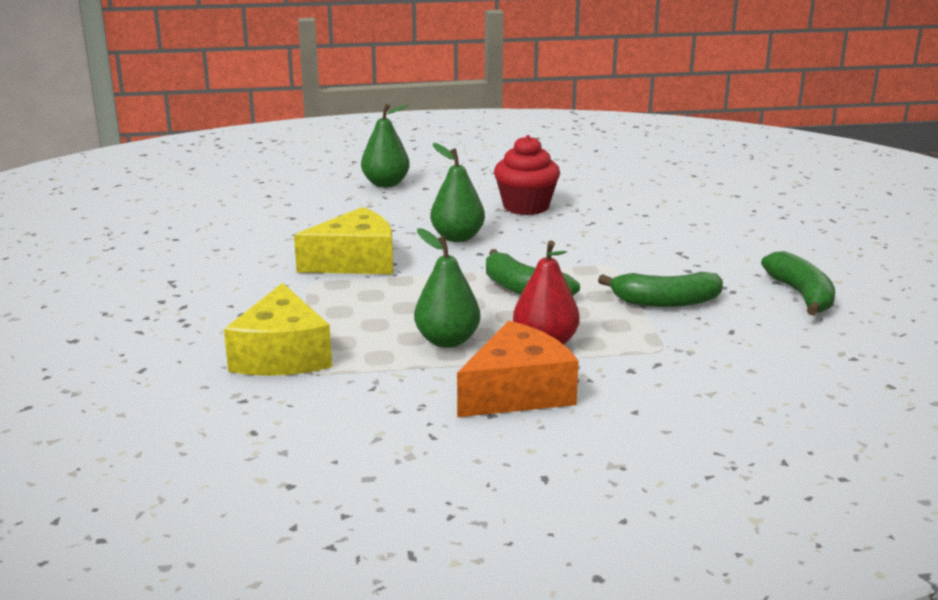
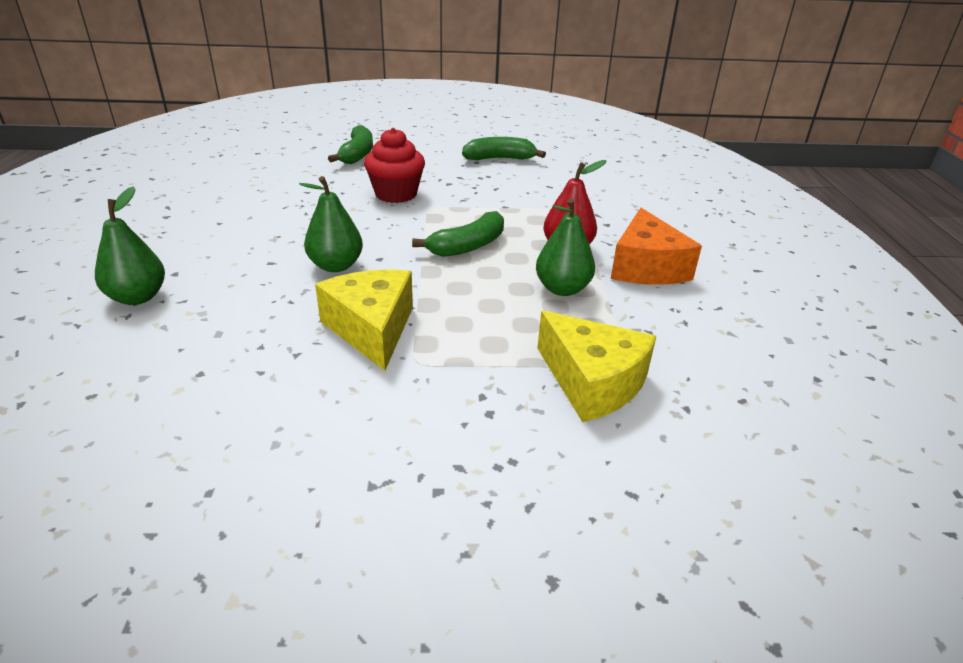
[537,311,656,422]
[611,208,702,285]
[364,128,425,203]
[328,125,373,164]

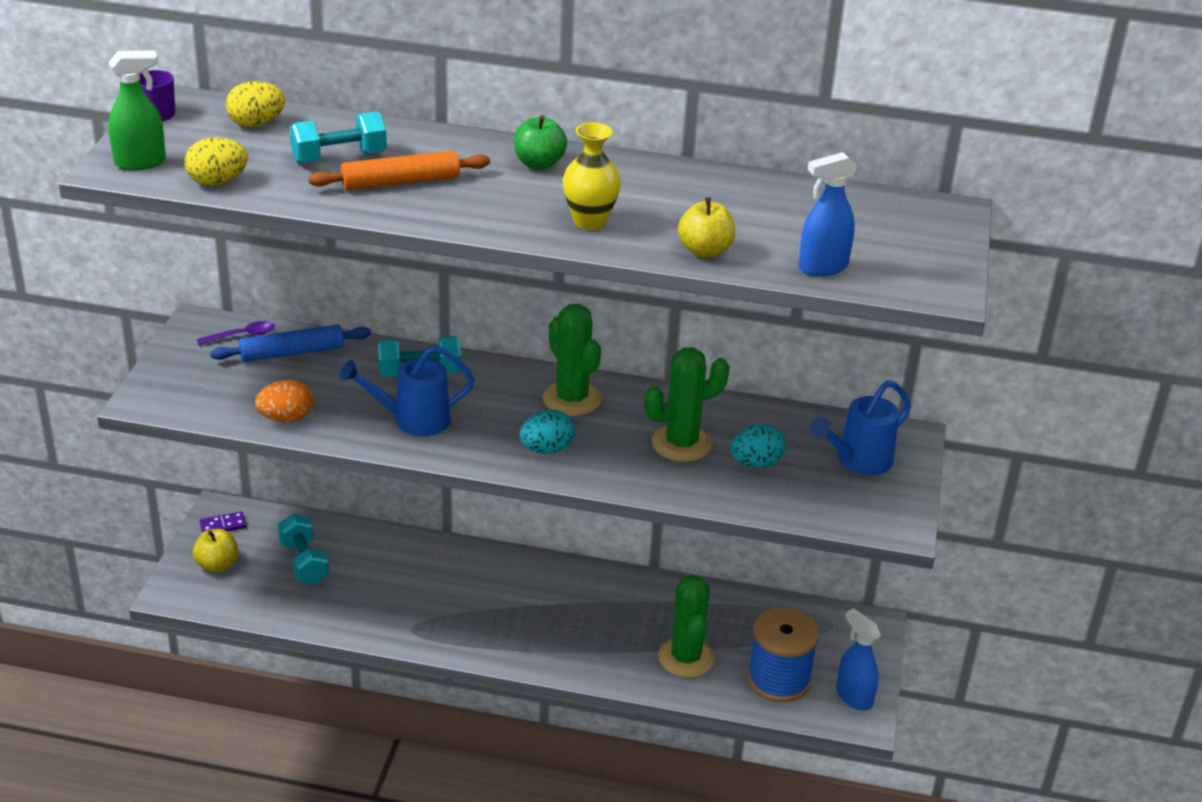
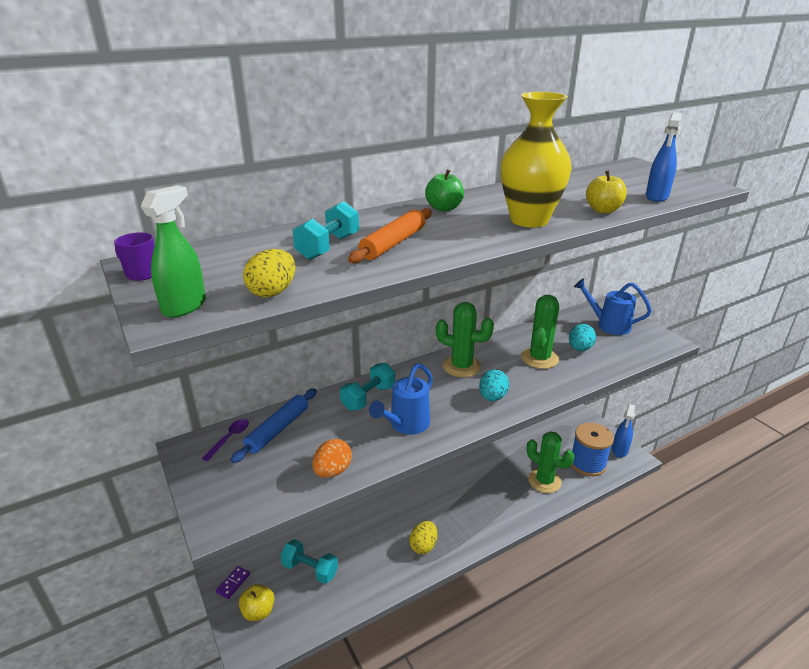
[409,521,438,554]
[501,92,572,228]
[574,278,652,335]
[612,404,635,458]

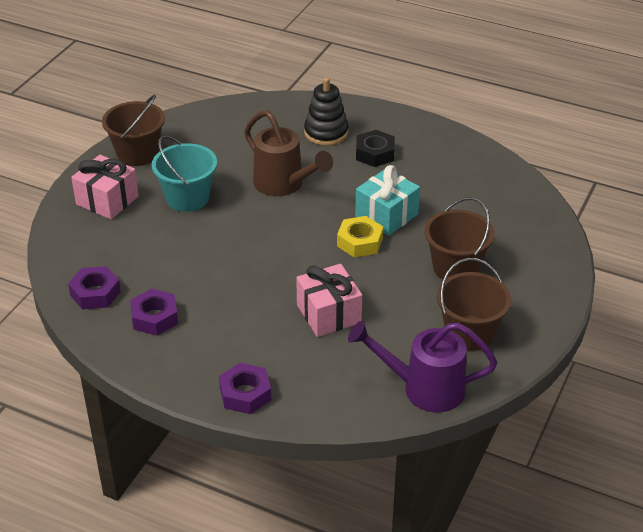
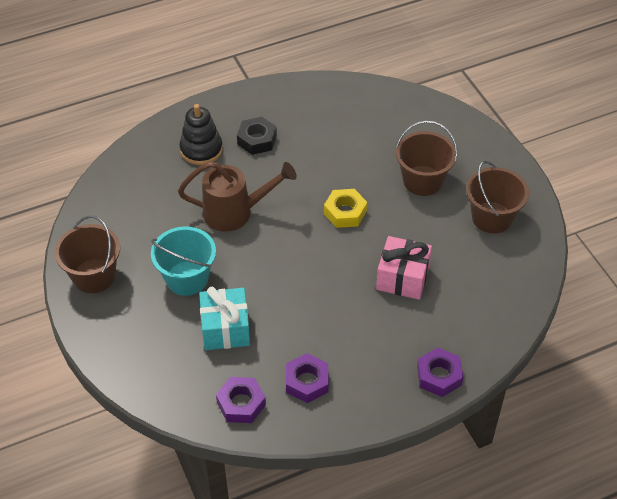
[71,155,139,220] (first image)
[348,321,497,412] (first image)
[199,287,250,350]

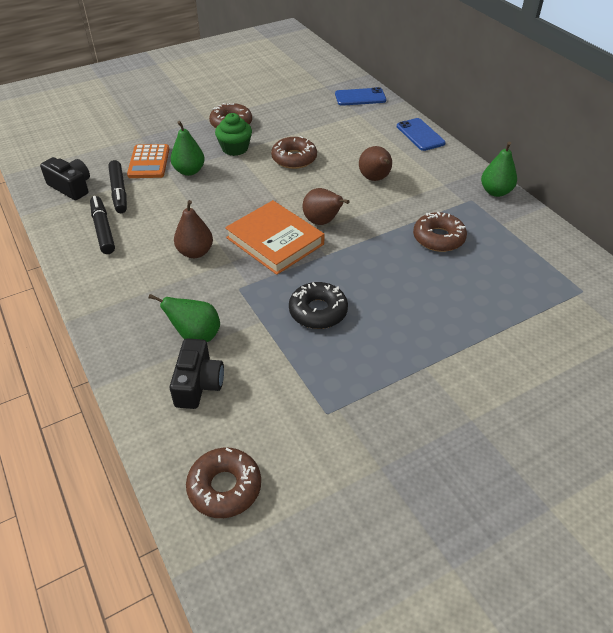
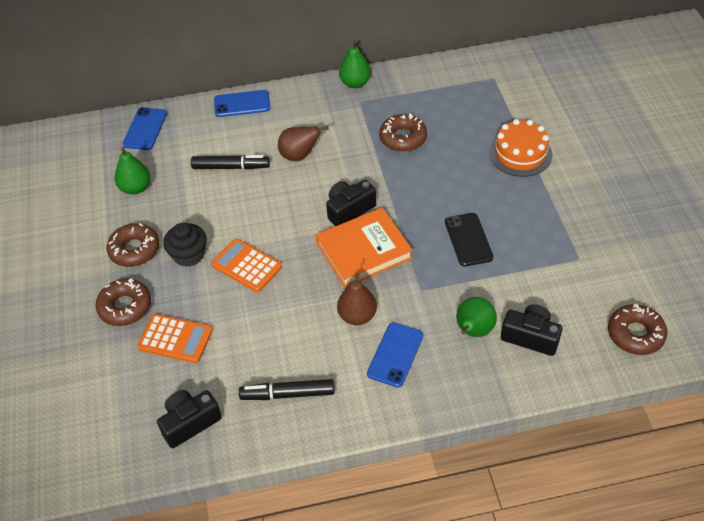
[191,155,270,169]
[114,147,150,194]
[163,223,207,267]
[96,278,151,326]
[445,213,493,267]
[326,180,376,226]
[211,238,282,292]
[367,322,423,387]
[489,119,553,177]

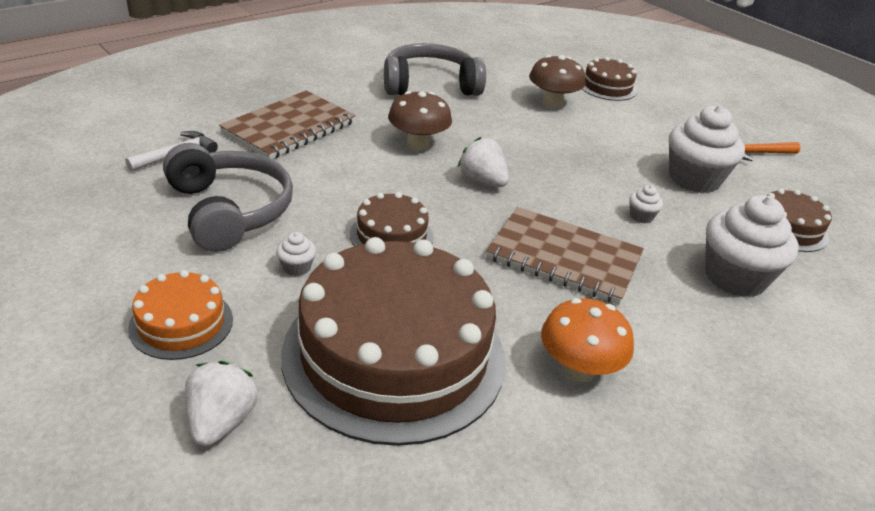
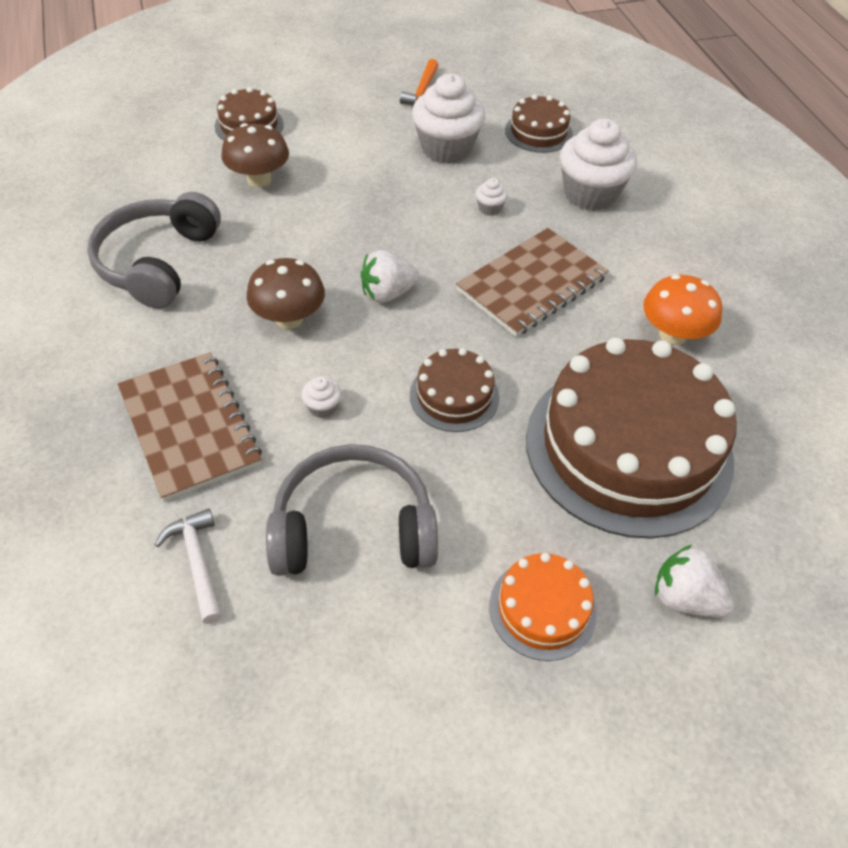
[301,376,342,418]

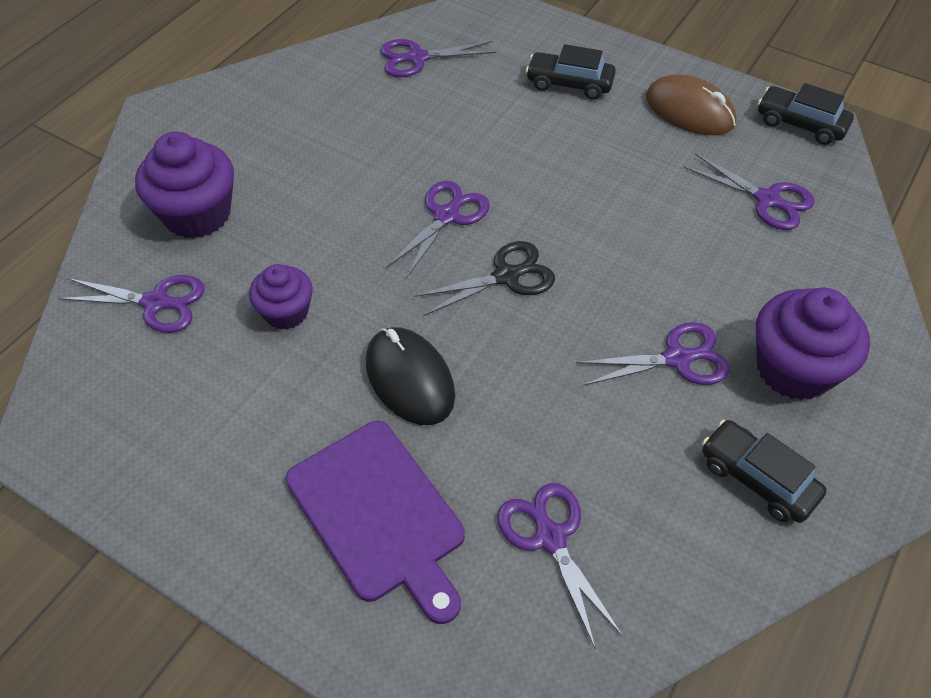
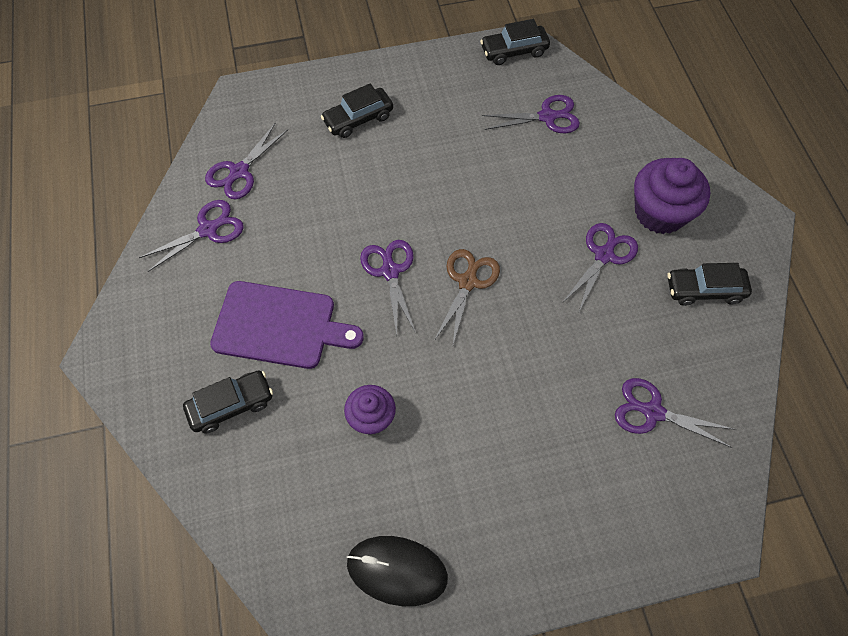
[139,200,244,272]
[183,371,273,434]
[210,281,364,369]
[347,536,448,606]
[434,249,500,345]
[646,74,736,135] (first image)

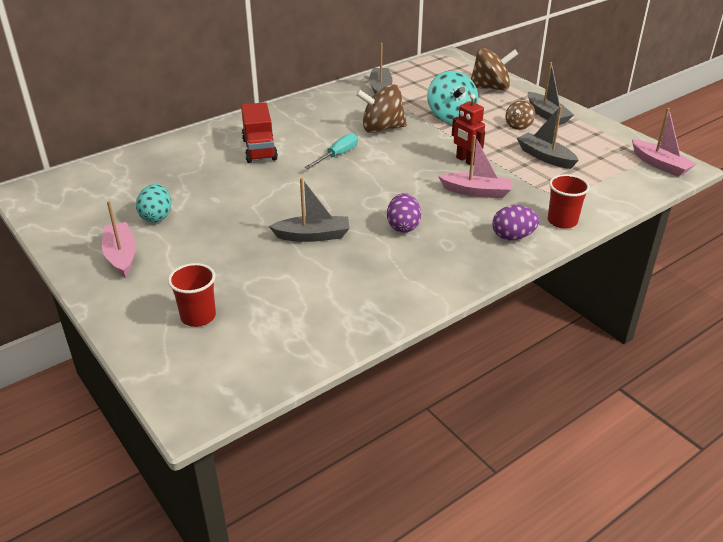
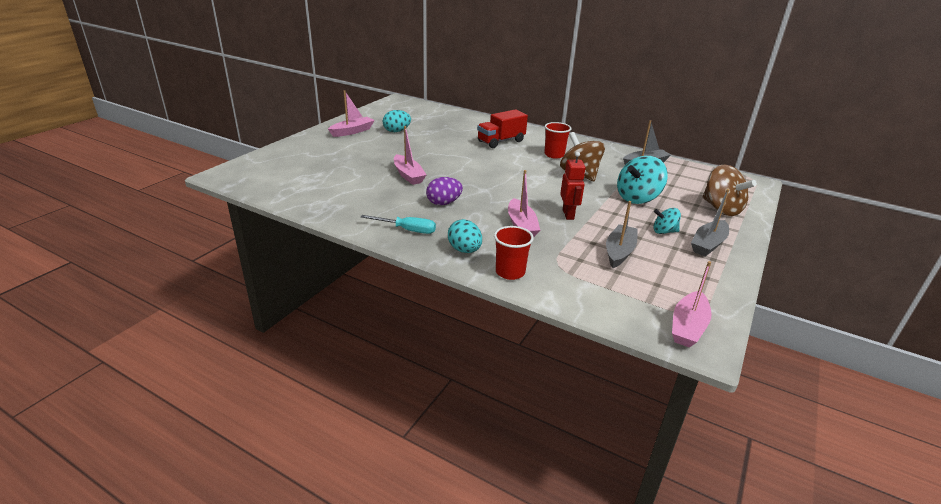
[544,122,572,159]
[394,126,426,185]
[361,215,436,234]
[560,152,586,220]
[448,219,482,253]
[654,208,681,234]

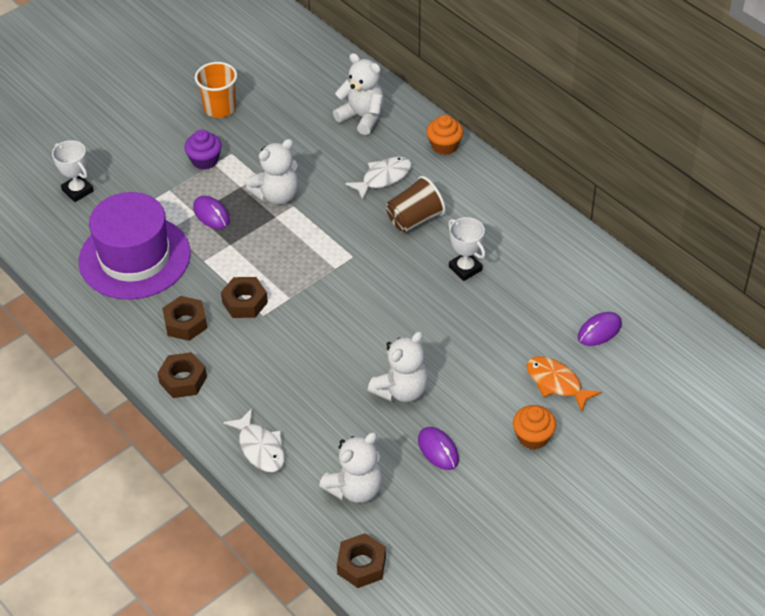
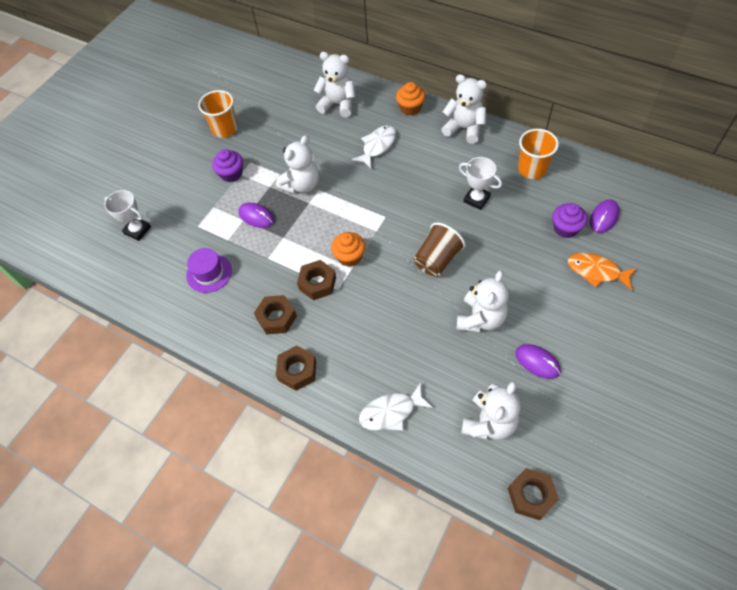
[186,248,232,293]
[359,382,433,431]
[414,222,465,276]
[331,232,365,267]
[441,74,487,144]
[518,129,559,179]
[552,203,587,238]

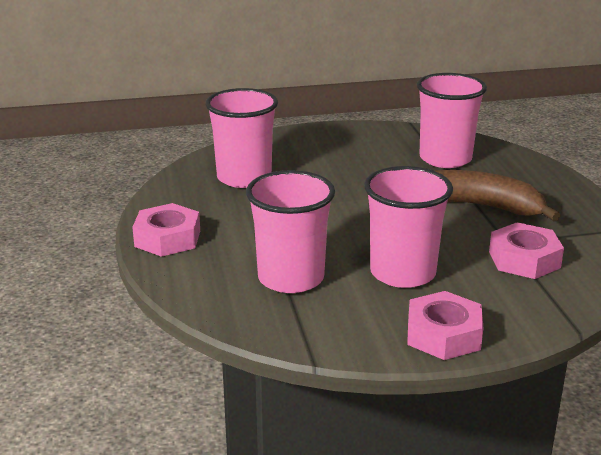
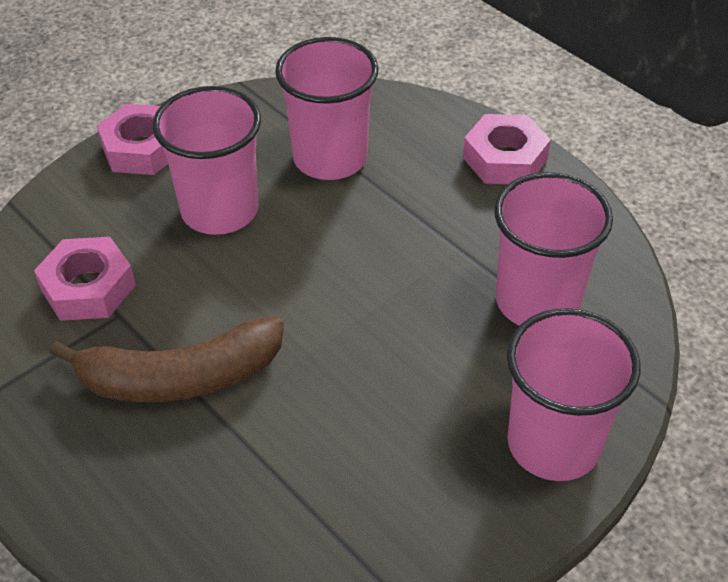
[507,308,641,481]

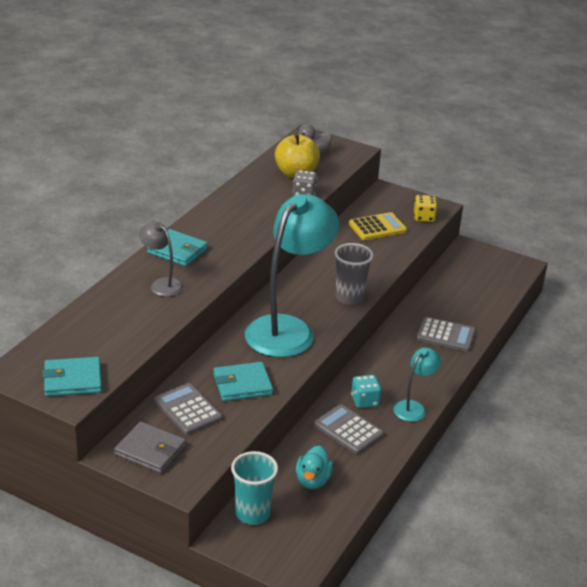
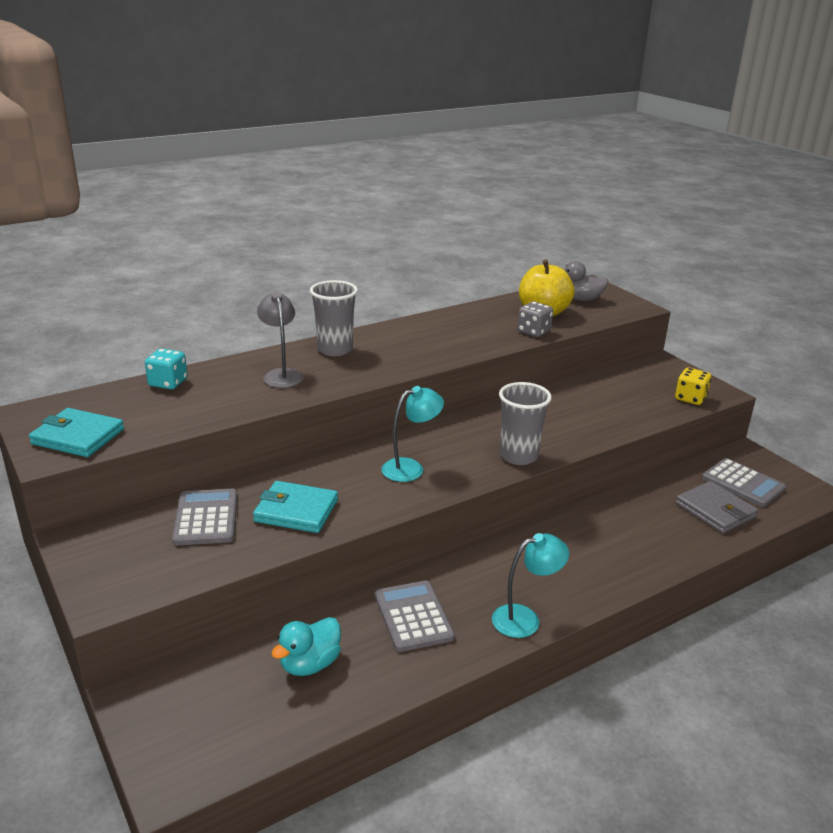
[676,481,758,533]
[310,280,358,356]
[231,451,278,525] (first image)
[381,386,444,482]
[349,212,407,240] (first image)
[145,349,188,389]
[702,458,786,507]

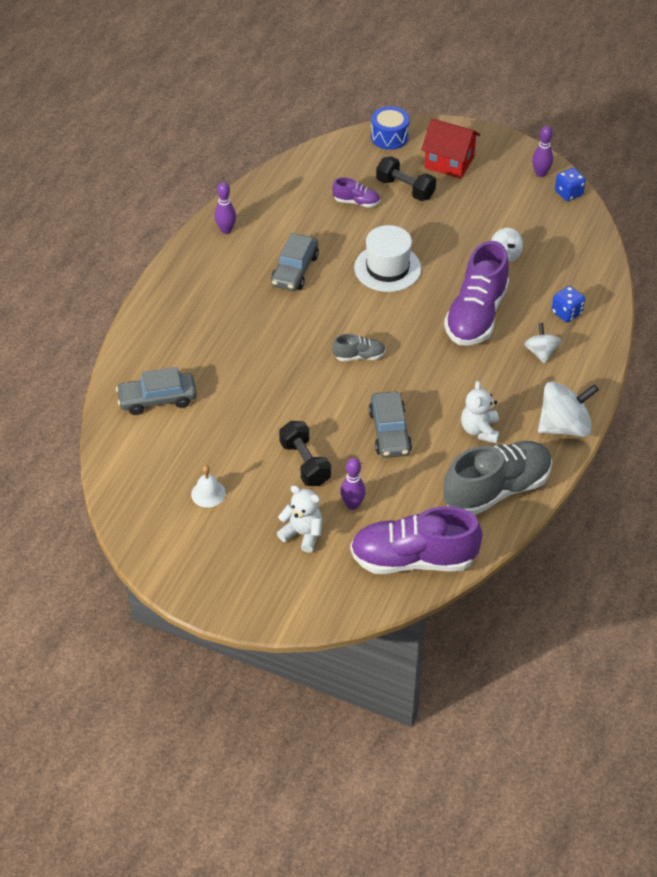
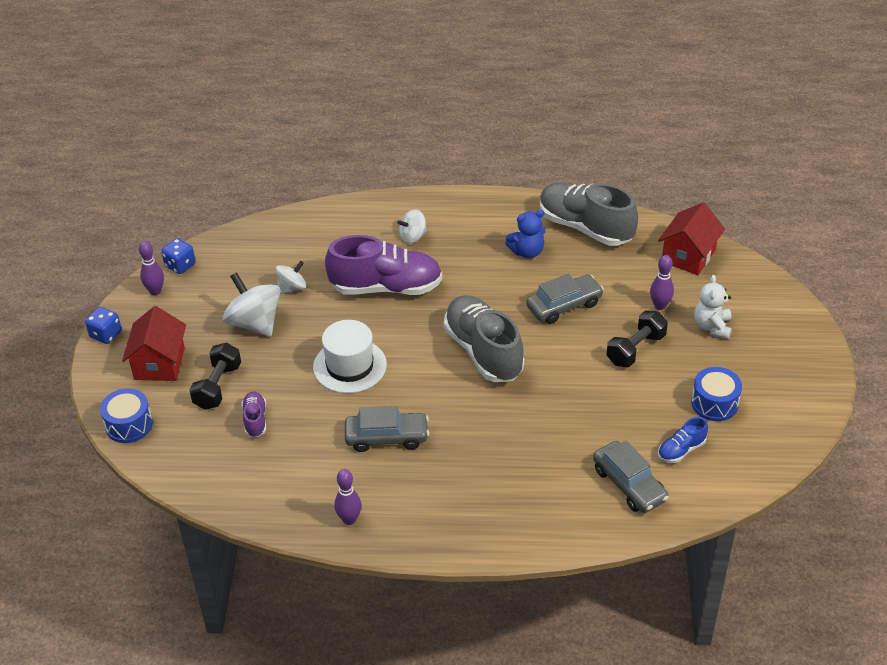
[691,367,742,421]
[444,295,525,382]
[658,202,725,275]
[505,210,545,259]
[223,272,280,337]
[85,307,122,344]
[658,417,708,463]

